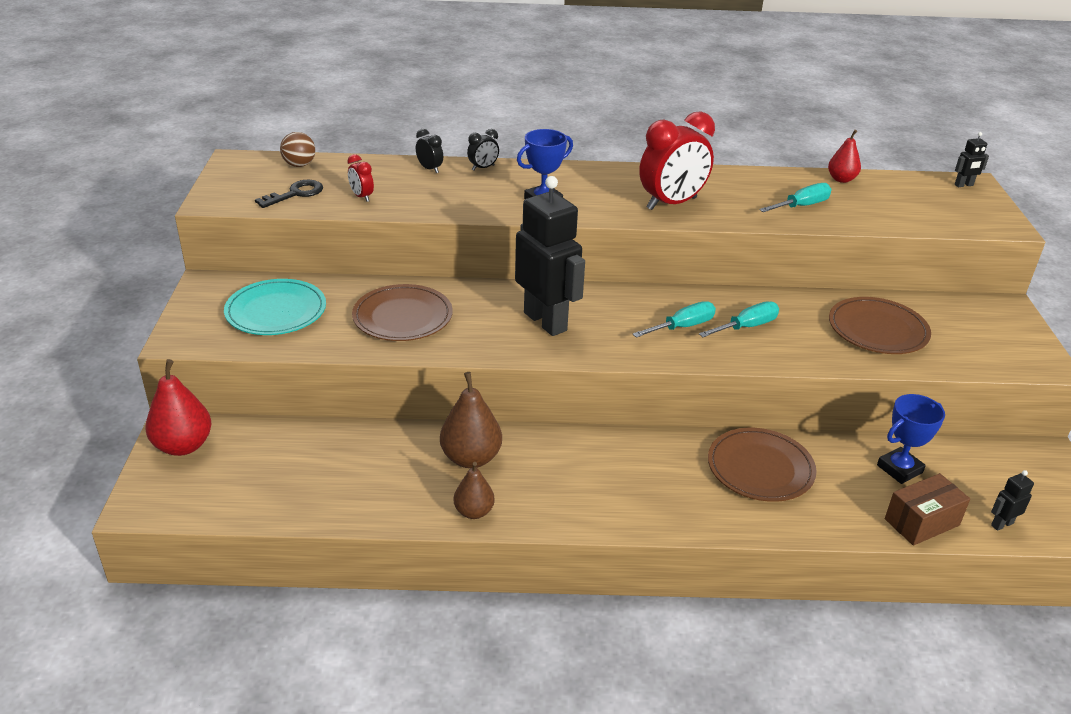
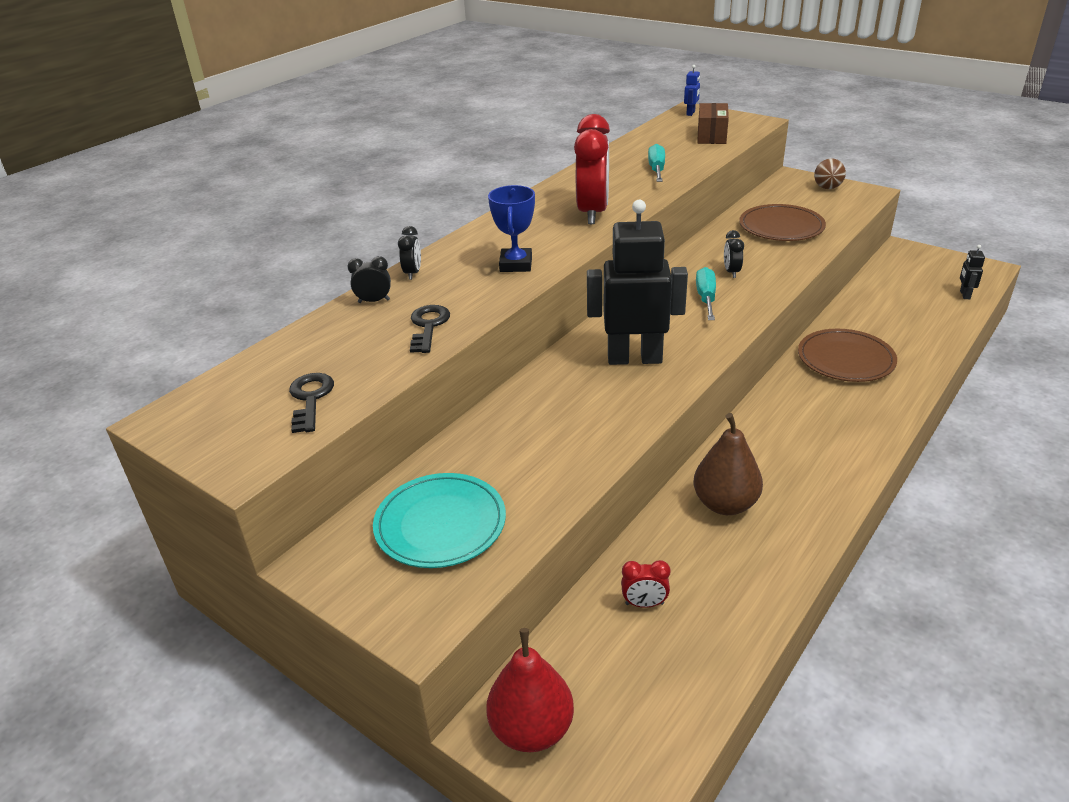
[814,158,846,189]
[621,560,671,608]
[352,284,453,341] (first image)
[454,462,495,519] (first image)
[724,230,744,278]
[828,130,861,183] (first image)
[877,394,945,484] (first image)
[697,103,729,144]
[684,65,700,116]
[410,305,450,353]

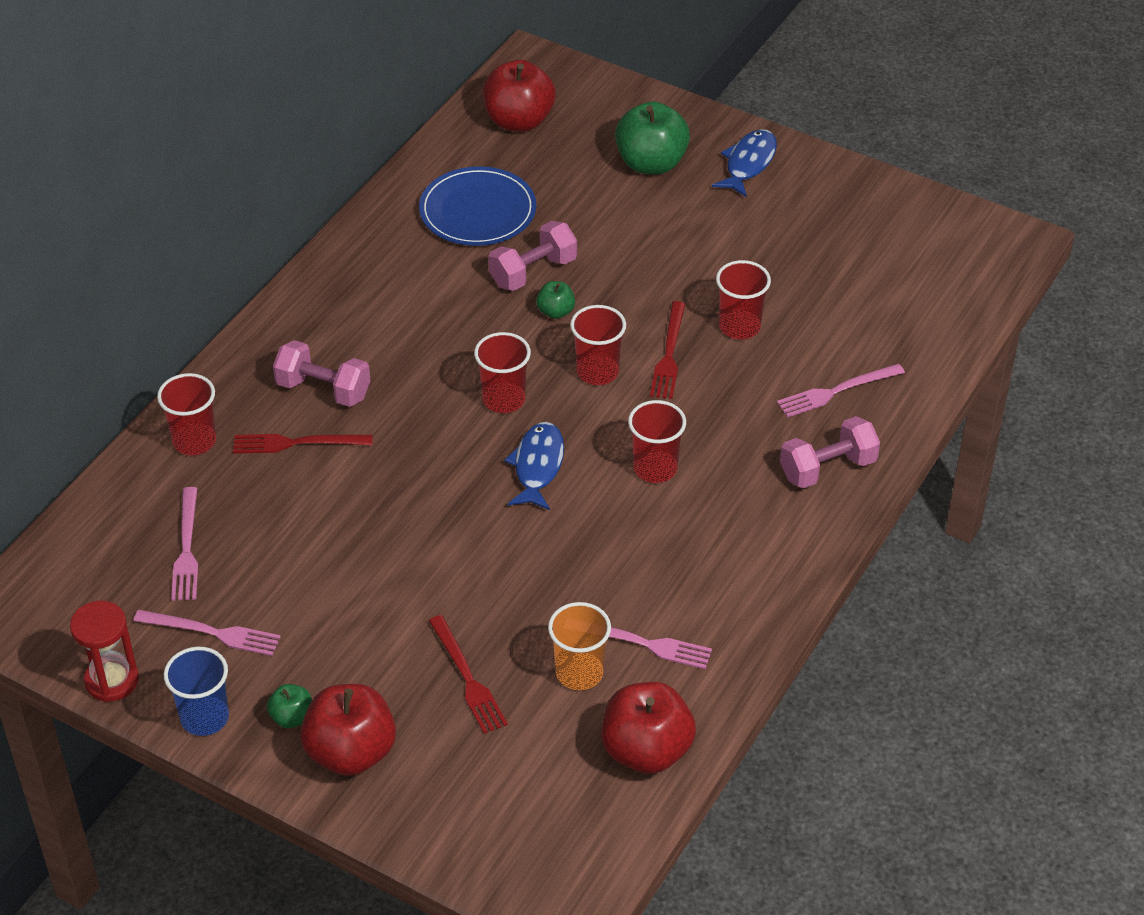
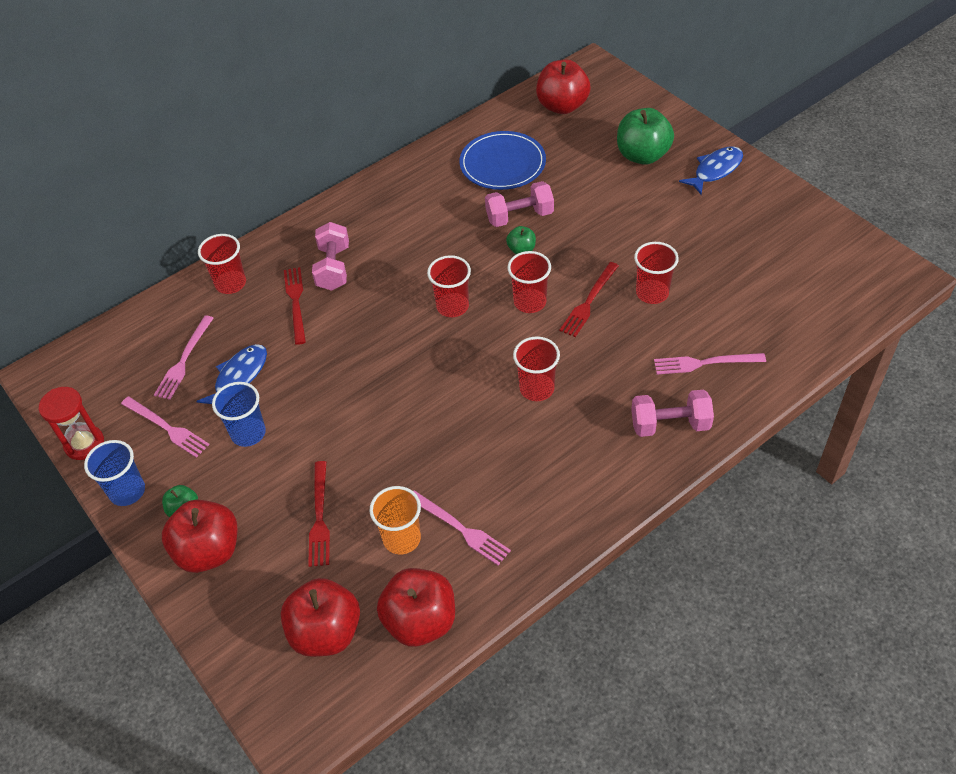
[284,267,306,345]
[312,222,349,291]
[196,344,267,404]
[212,382,266,447]
[281,578,360,657]

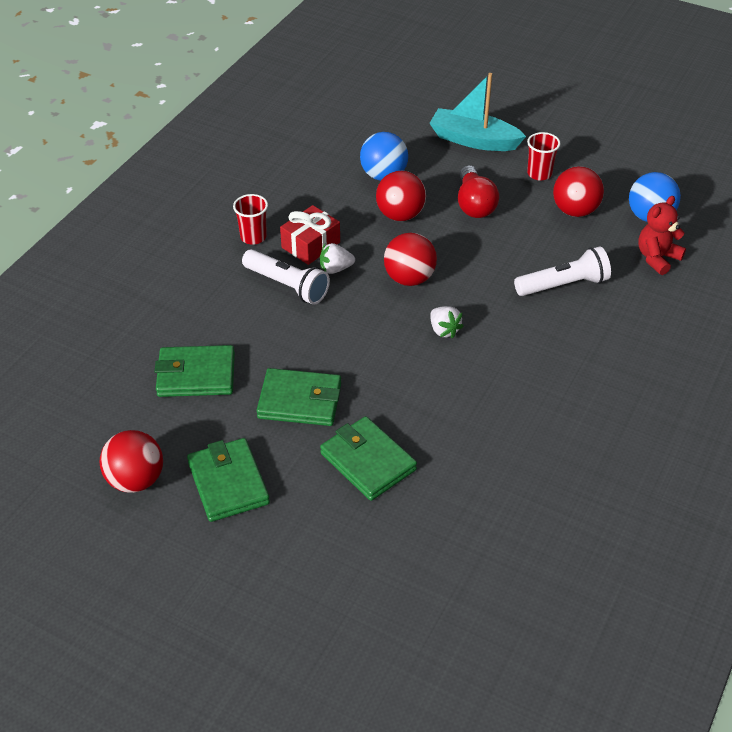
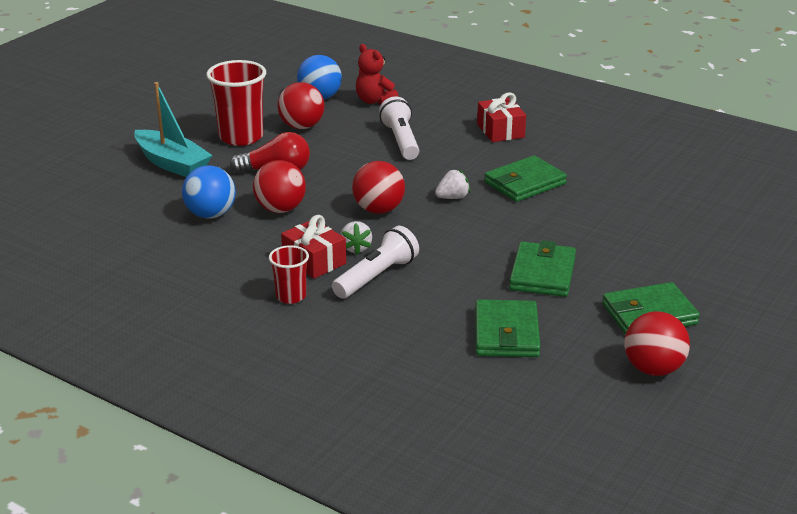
[484,155,567,202]
[134,82,212,177]
[206,60,266,146]
[477,93,526,142]

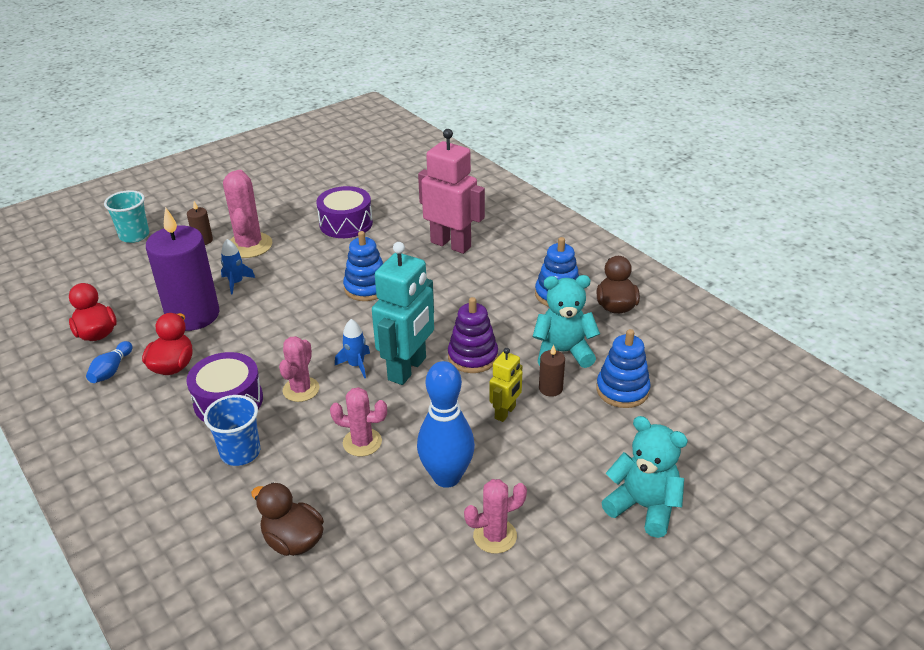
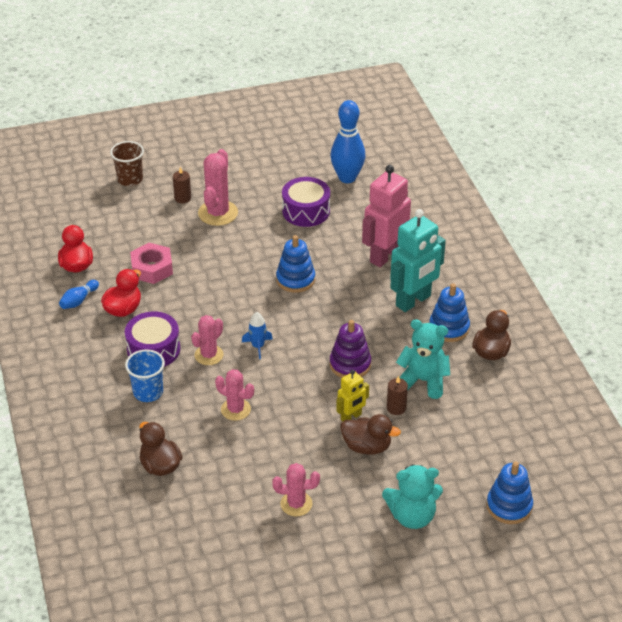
[110,141,144,186]
[130,243,173,284]
[221,239,255,295] (first image)
[390,209,446,312]
[330,100,365,183]
[362,165,411,267]
[486,461,533,524]
[382,464,443,529]
[340,414,401,455]

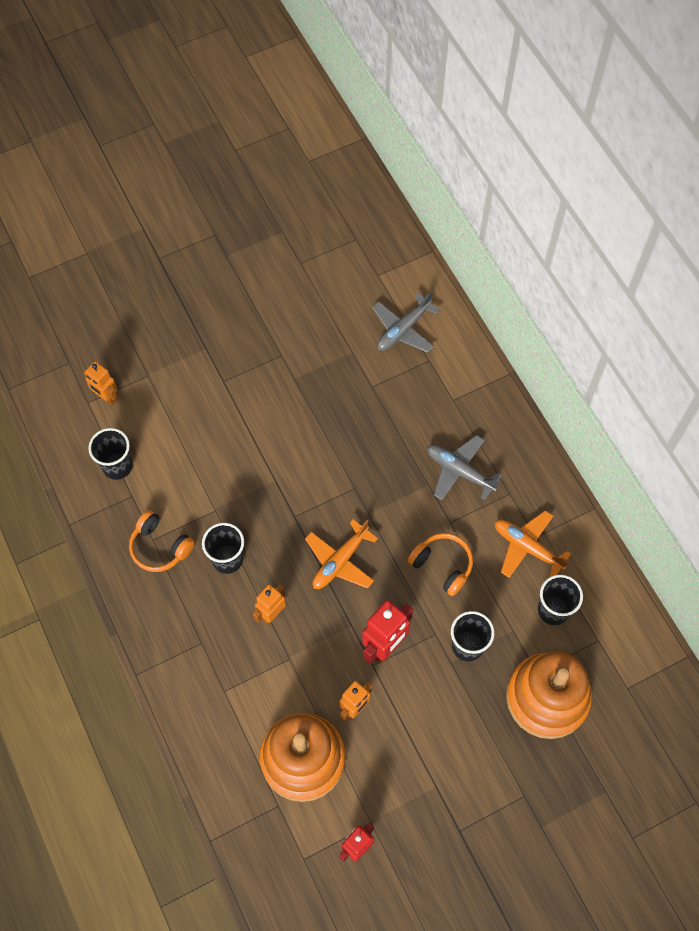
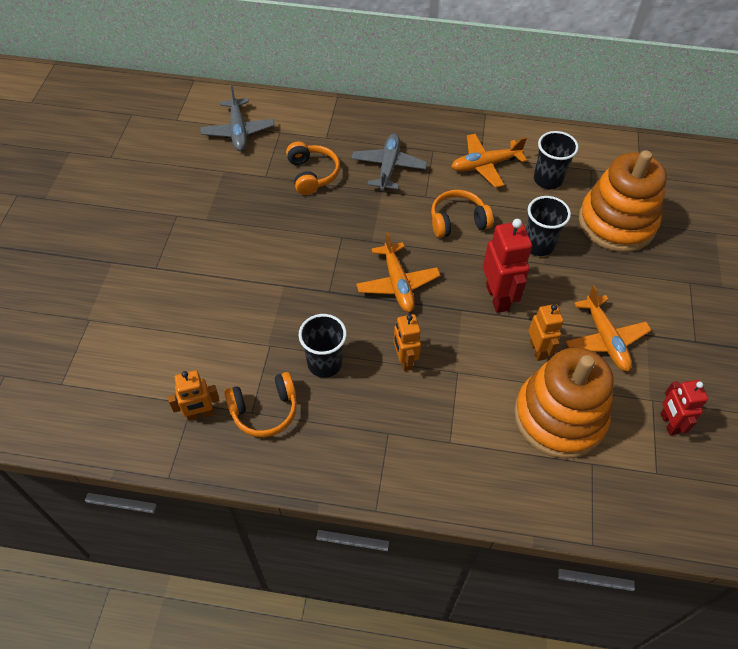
[168,370,220,421]
[88,428,133,480] (first image)
[351,133,427,191]
[286,142,340,195]
[566,285,651,371]

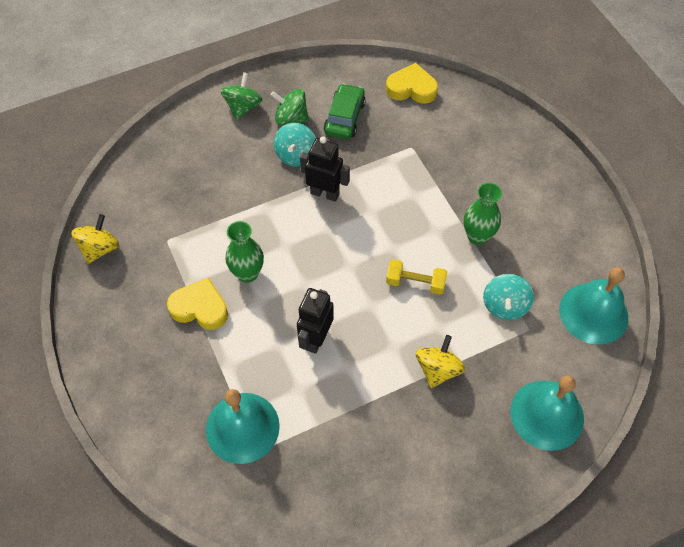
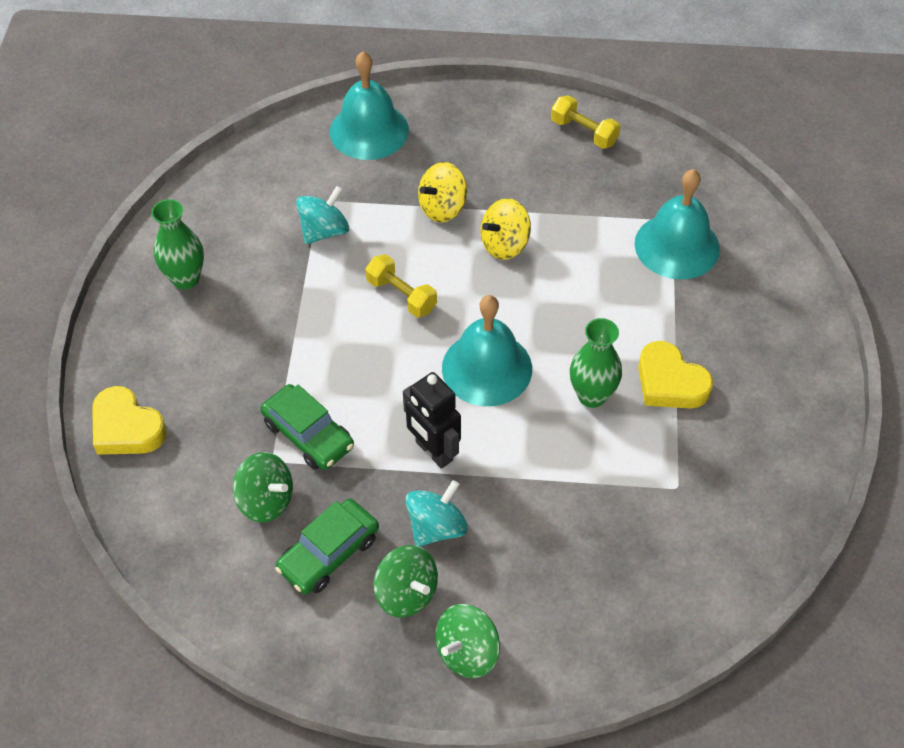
[480,198,531,260]
[297,288,334,354] (first image)
[92,386,167,455]
[151,199,204,290]
[442,295,532,406]
[233,452,293,523]
[260,384,354,470]
[551,95,621,149]

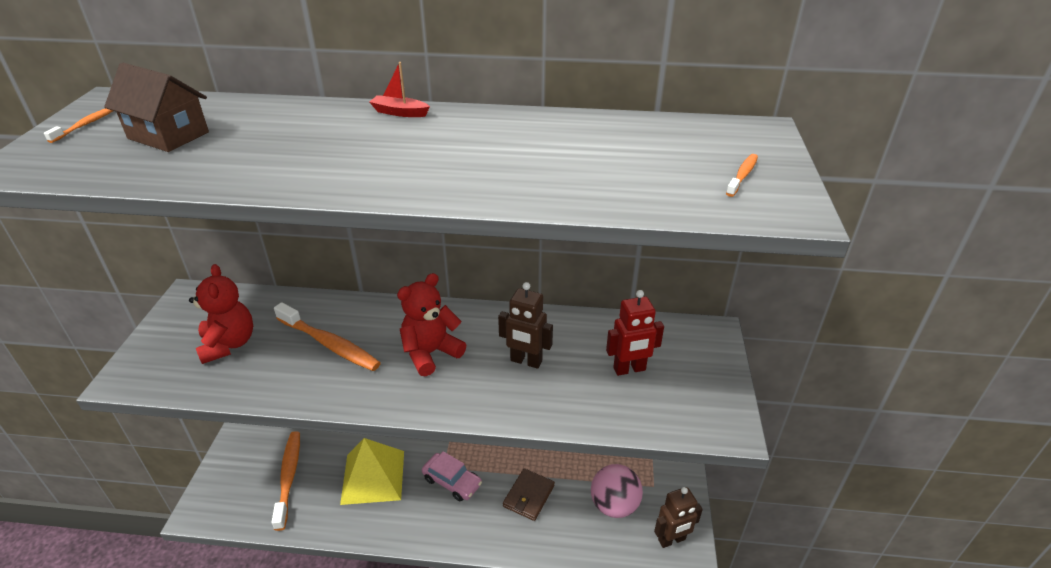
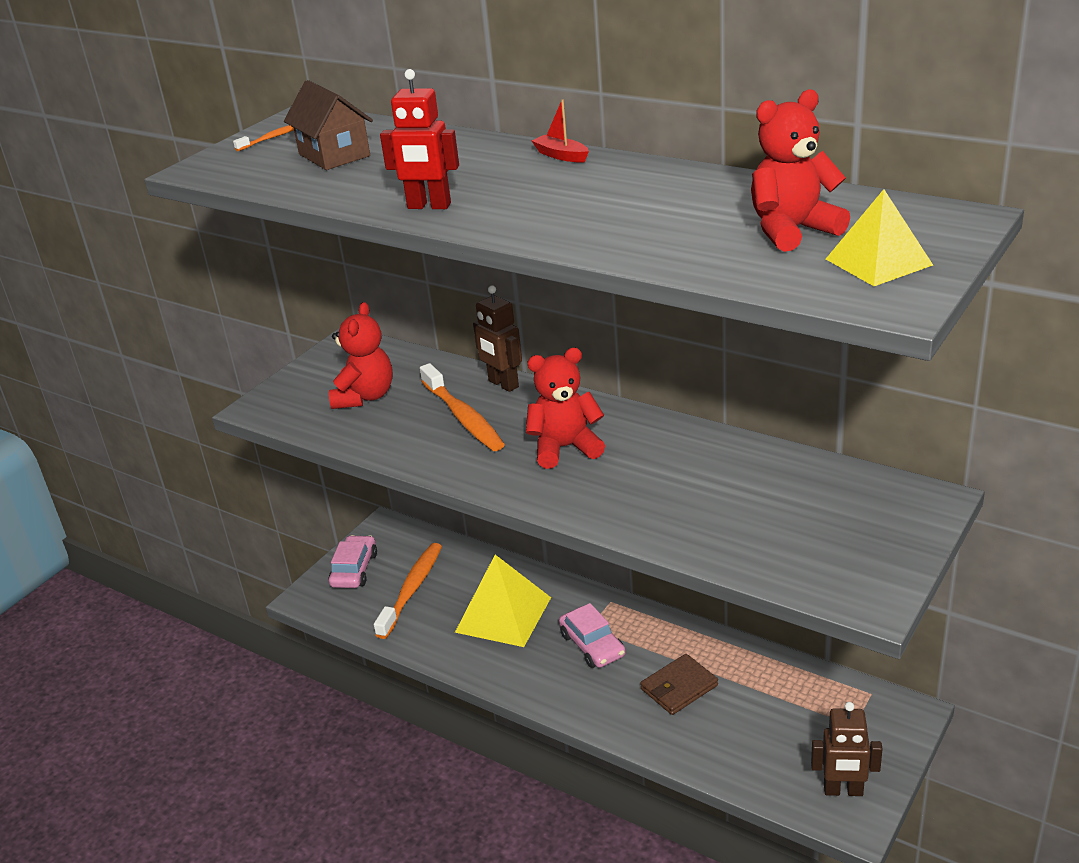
[473,285,522,392]
[591,464,643,518] (first image)
[380,69,459,209]
[826,189,933,286]
[329,535,377,588]
[751,89,850,252]

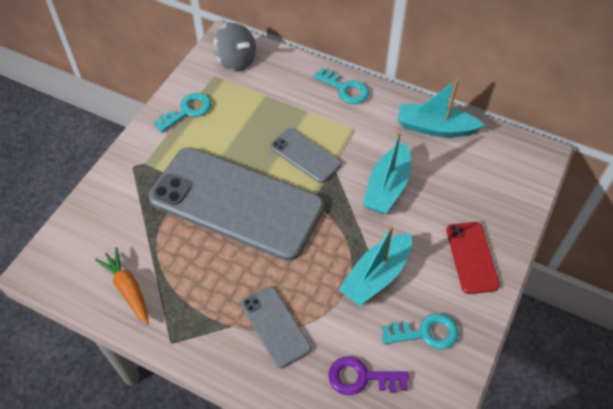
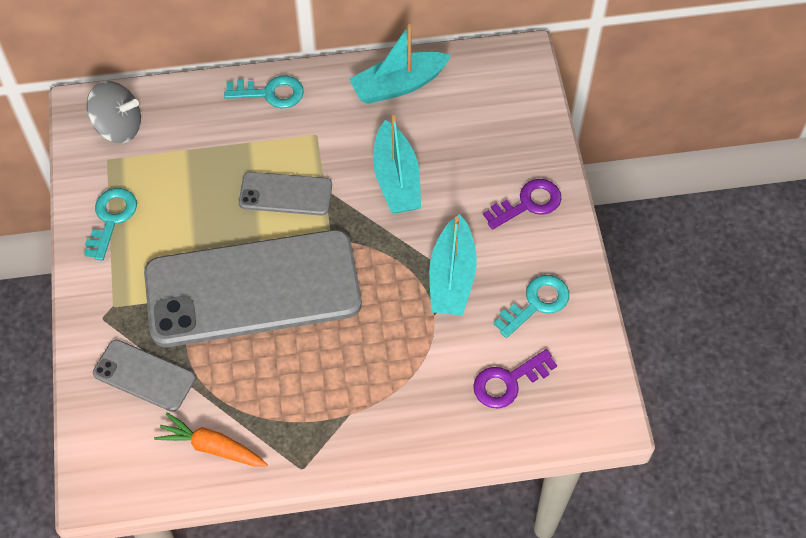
[93,340,195,412]
[483,179,562,229]

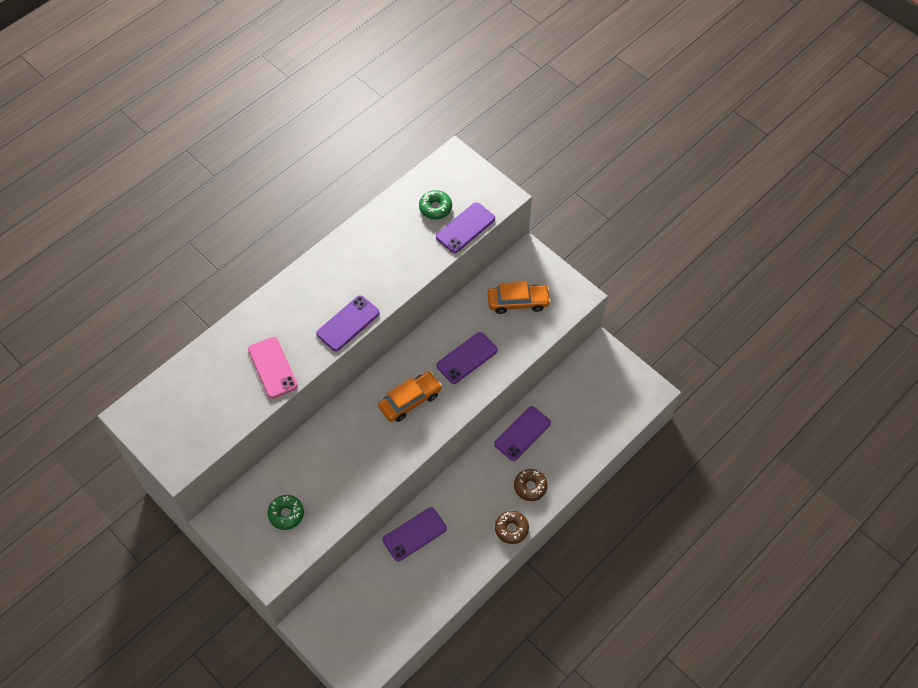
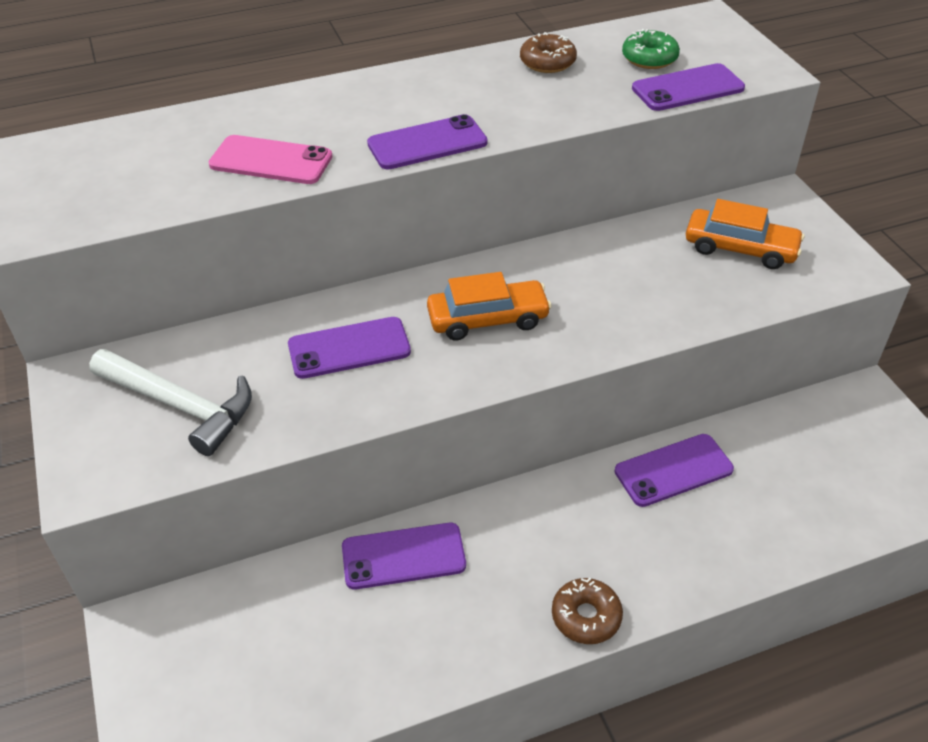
[209,135,332,184]
[89,349,252,456]
[288,317,411,379]
[520,32,577,73]

